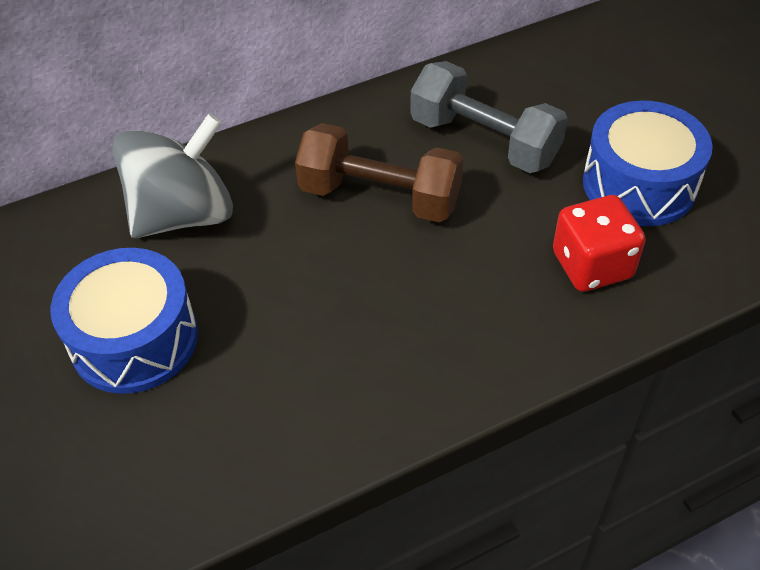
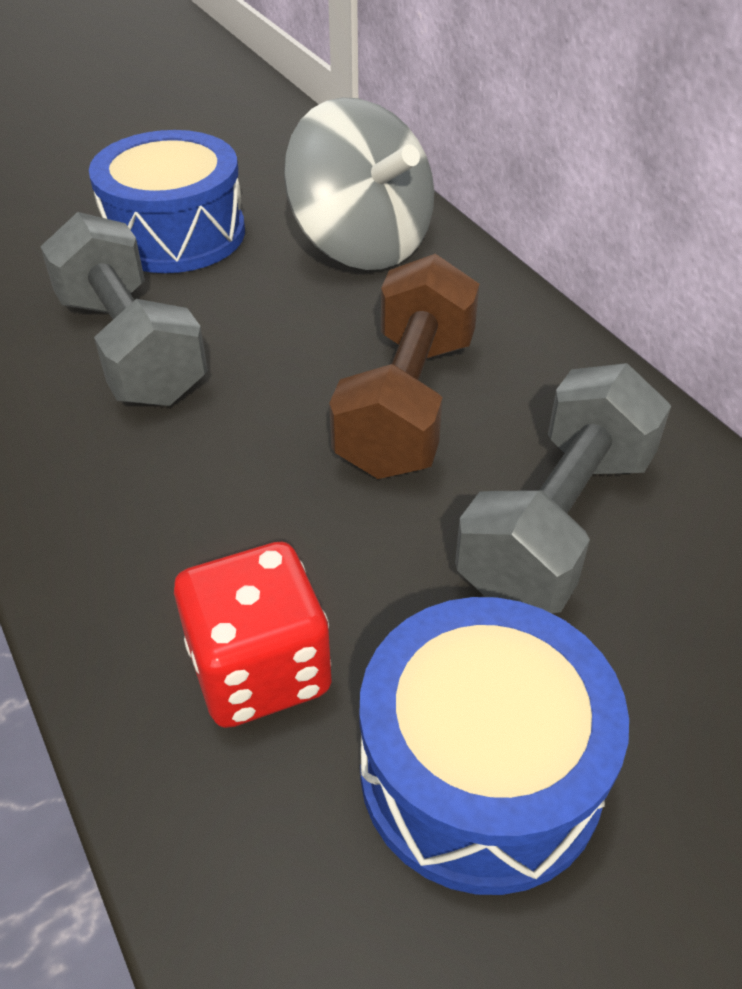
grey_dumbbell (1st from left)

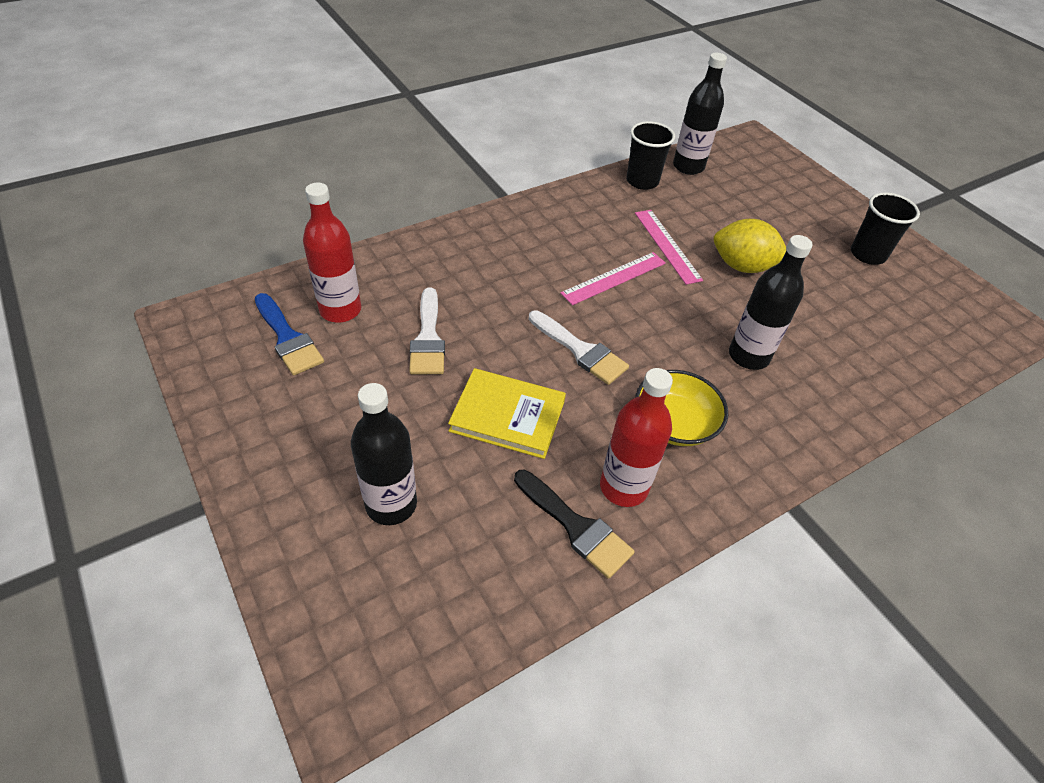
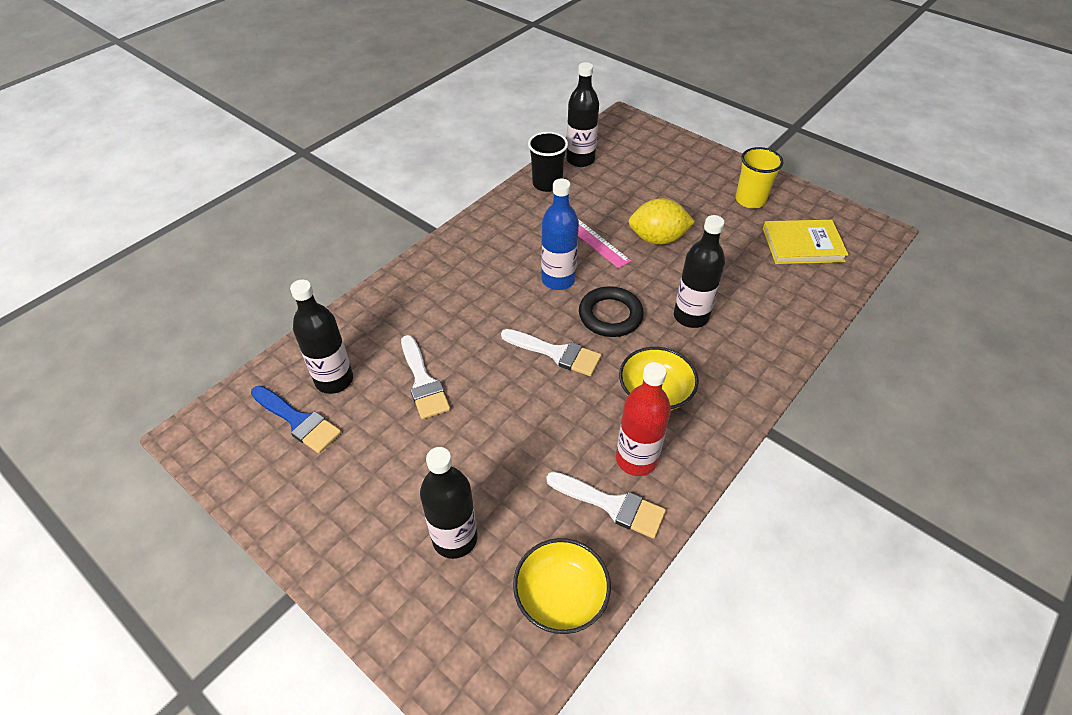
black_bottle (1st from left); yellow_book; white_brush (3rd from left); blue_bottle; yellow_cup; yellow_bowl (1st from left); black_ring

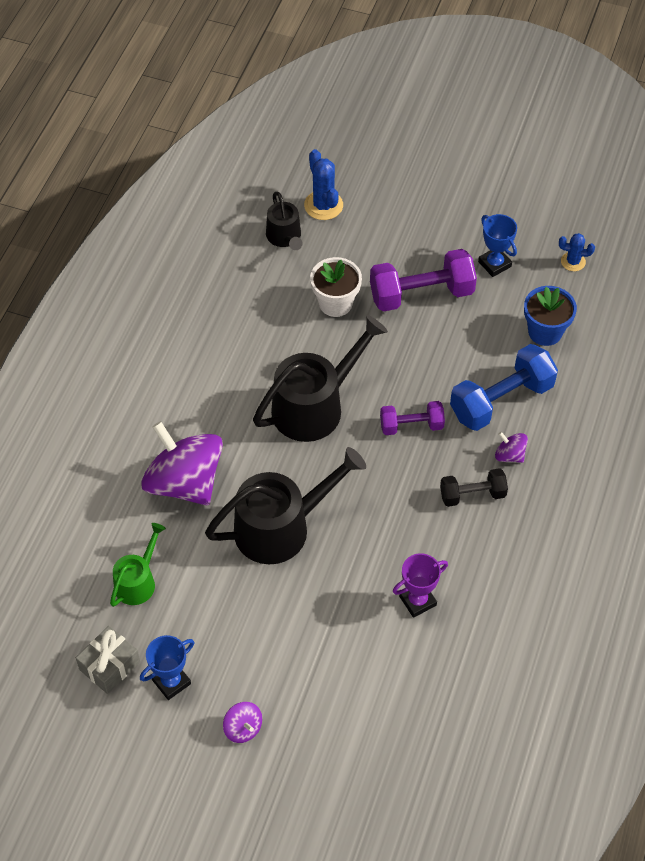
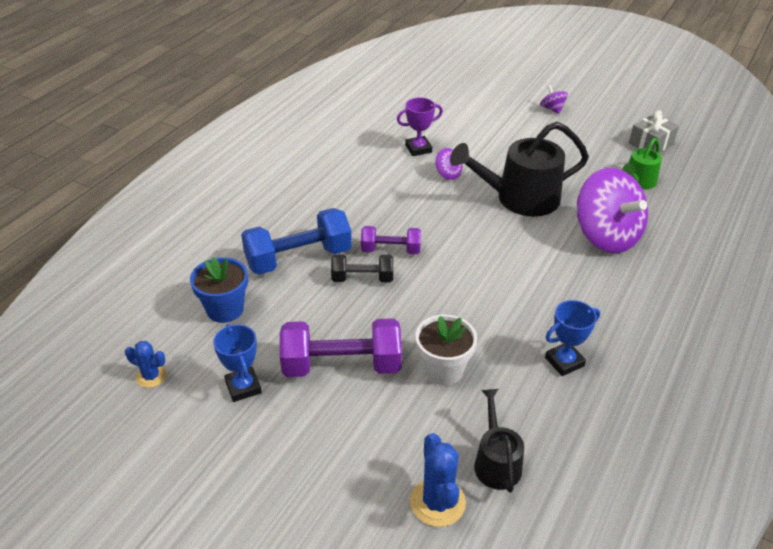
blue_trophy (2nd from left); black_watering_can (3rd from left in the first image); black_dumbbell; purple_spinning_top (1st from left)

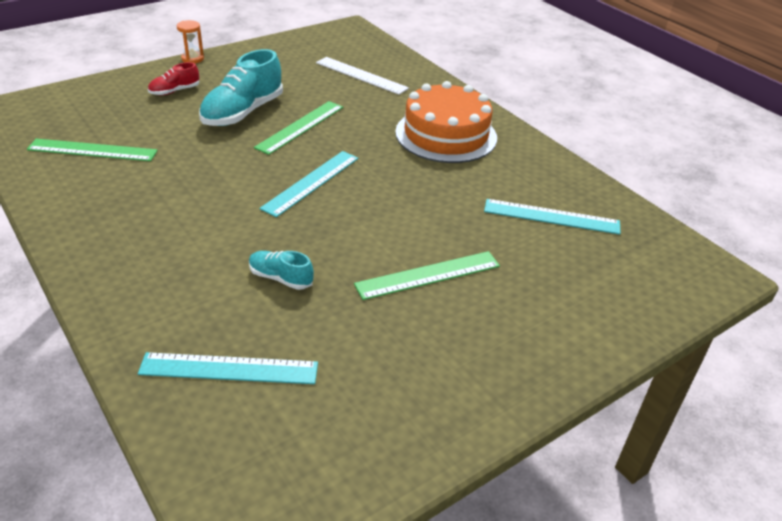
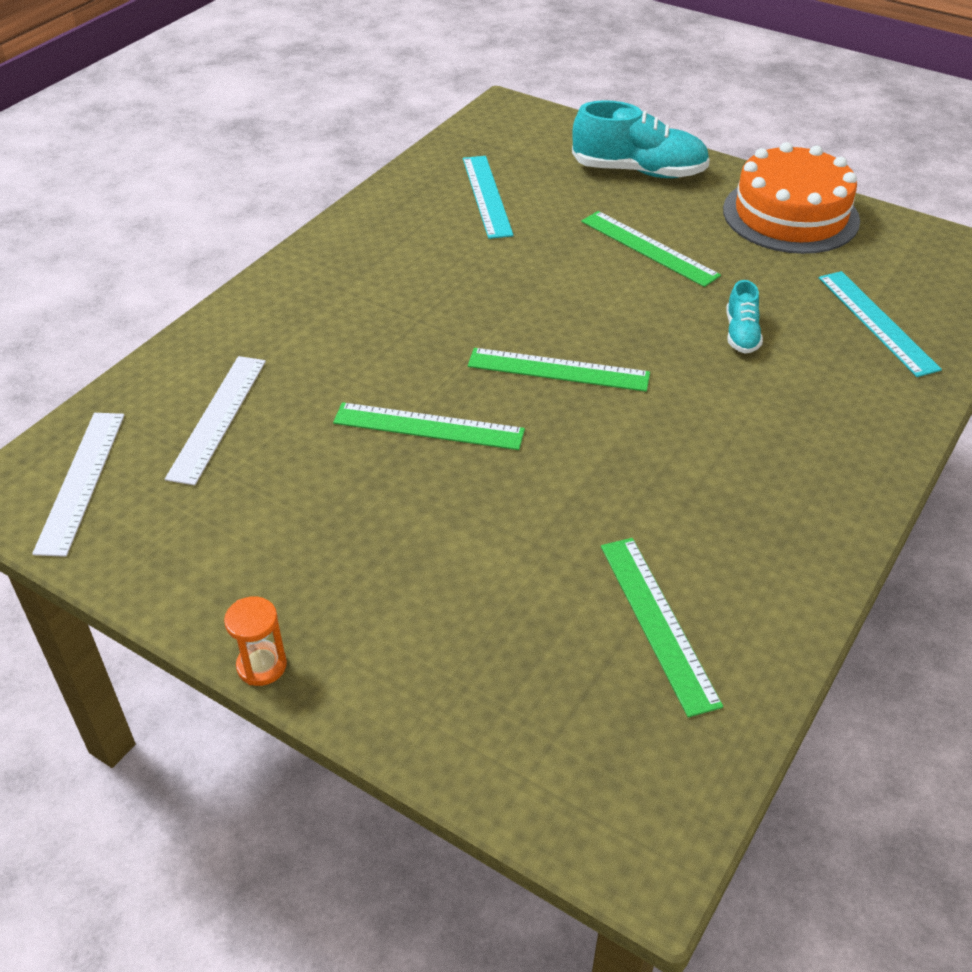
red_shoe; turquoise_shoe (1st from left); green_ruler (2nd from left); orange_cake; white_ruler (1st from left)

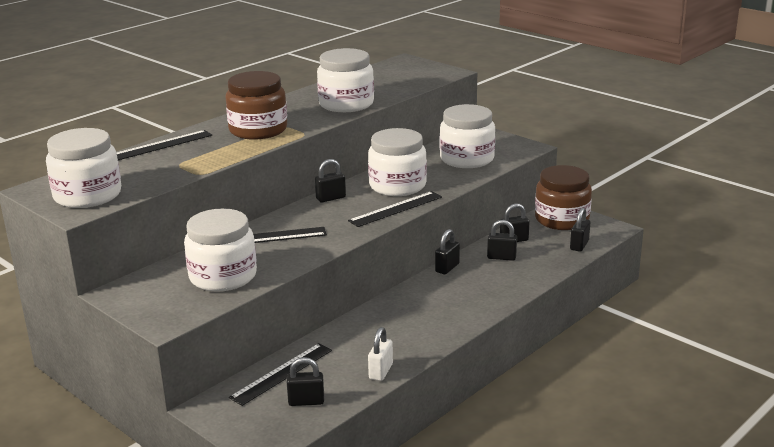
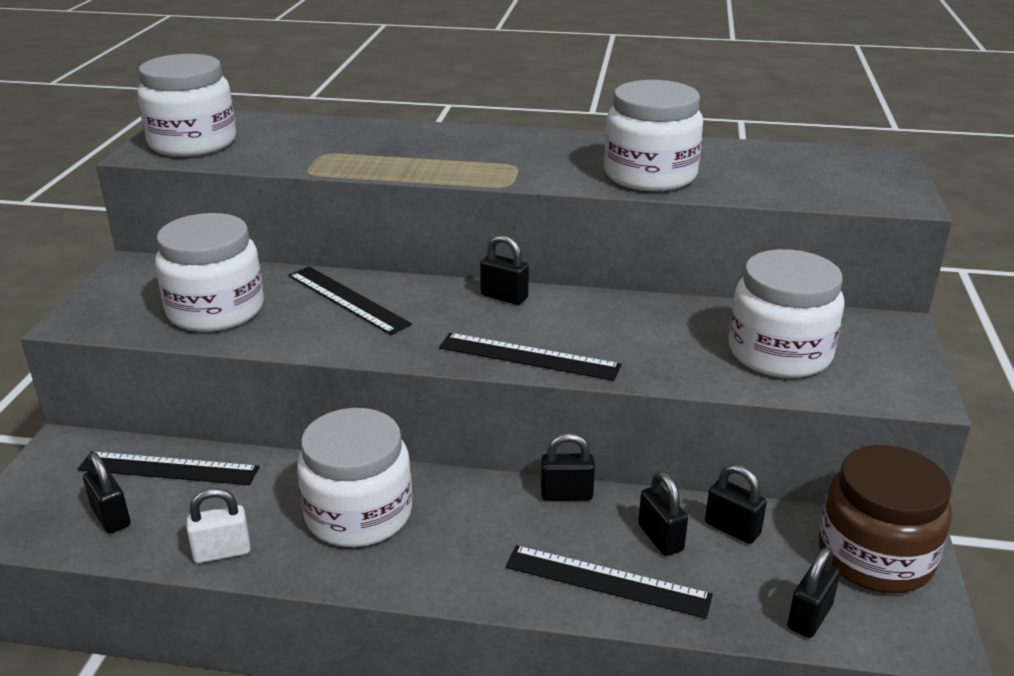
black_ruler (4th from left); brown_jar (1st from left in the first image); white_jar (3rd from left); black_padlock (6th from left)

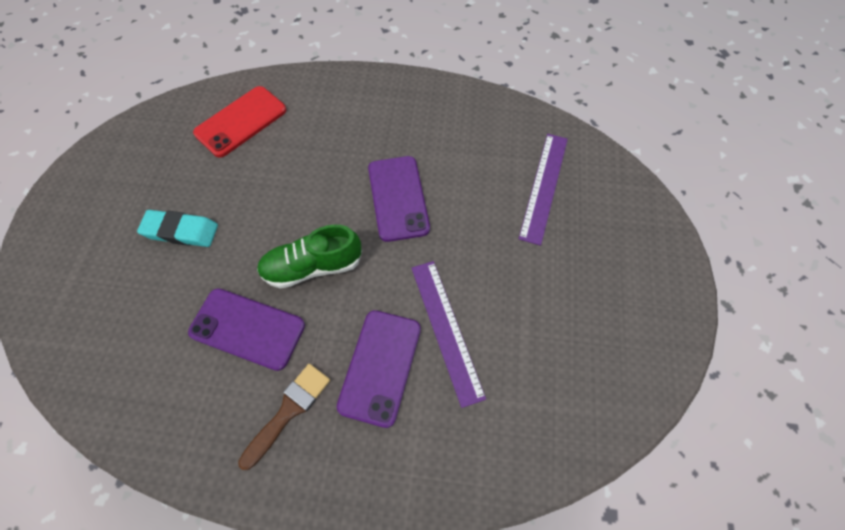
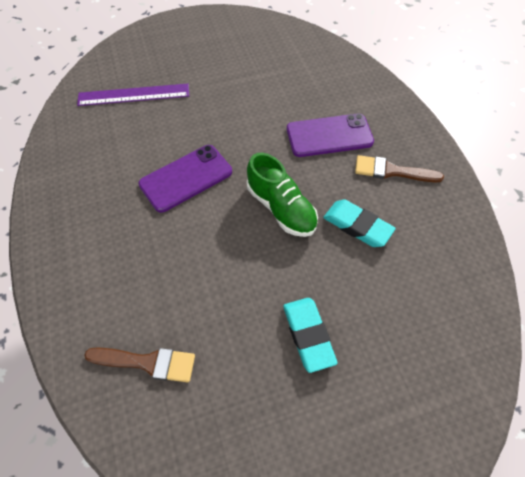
turquoise_eraser (2nd from left); brown_brush (1st from left); purple_ruler (1st from left in the first image)

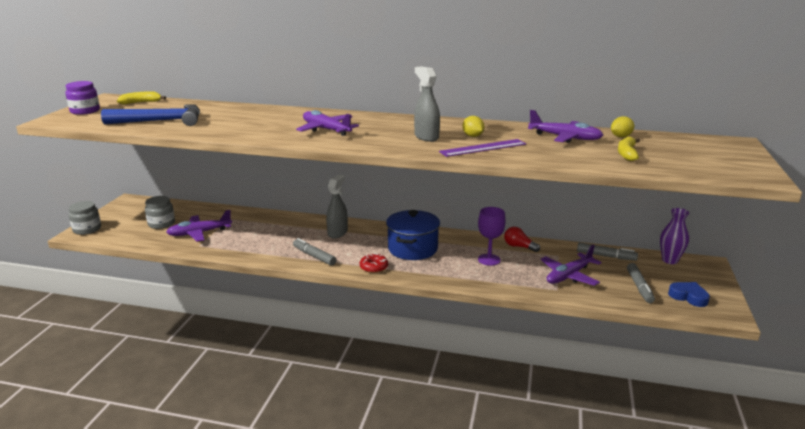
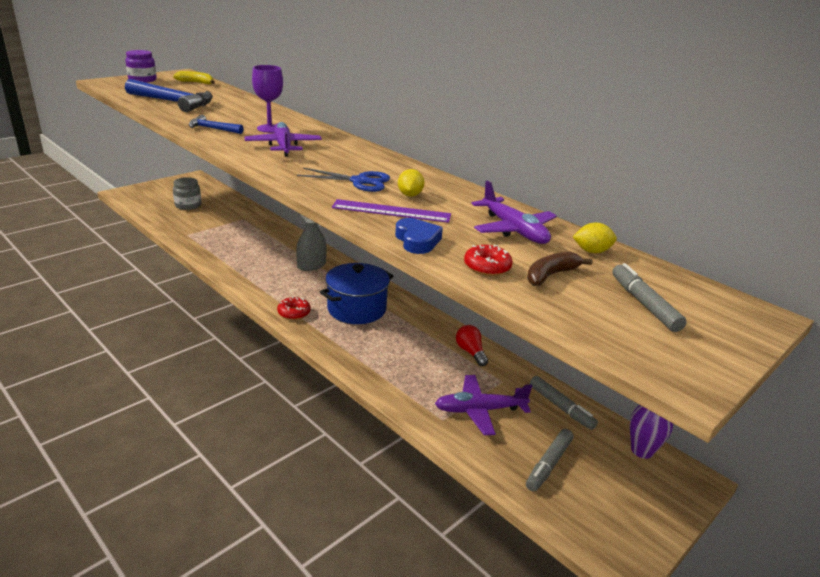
grey_jar (1st from left in the first image); purple_plane (1st from left in the first image); grey_marker (3rd from left); blue_scissors; purple_goblet; brown_banana; blue_heart; blue_hammer (2nd from left); red_donut (2nd from left)

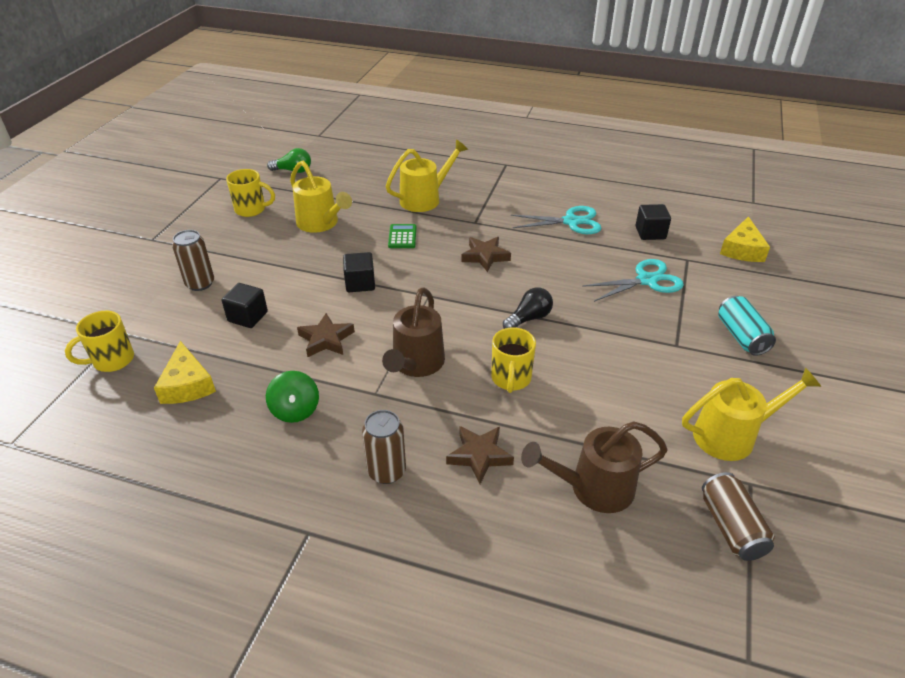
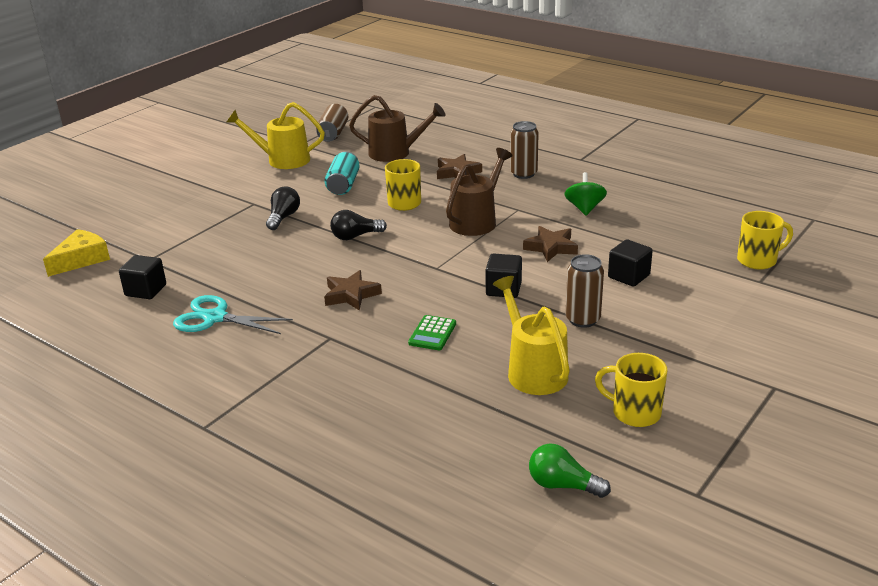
yellow_cheese (1st from left in the first image); brown_can (3rd from left); yellow_watering_can (2nd from left in the first image); turquoise_scissors (2nd from left in the first image); turquoise_can; black_light_bulb (1st from left)

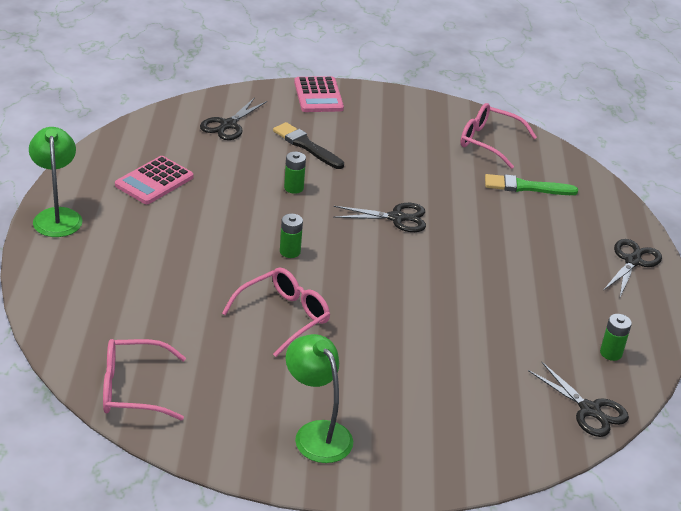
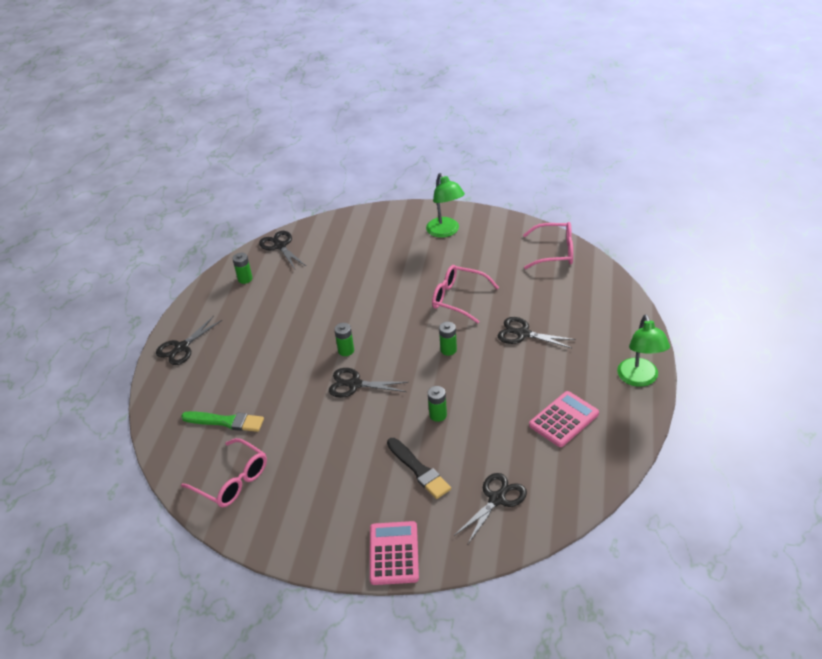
pink_glasses (2nd from left); green_battery (2nd from left); black_scissors (5th from left)

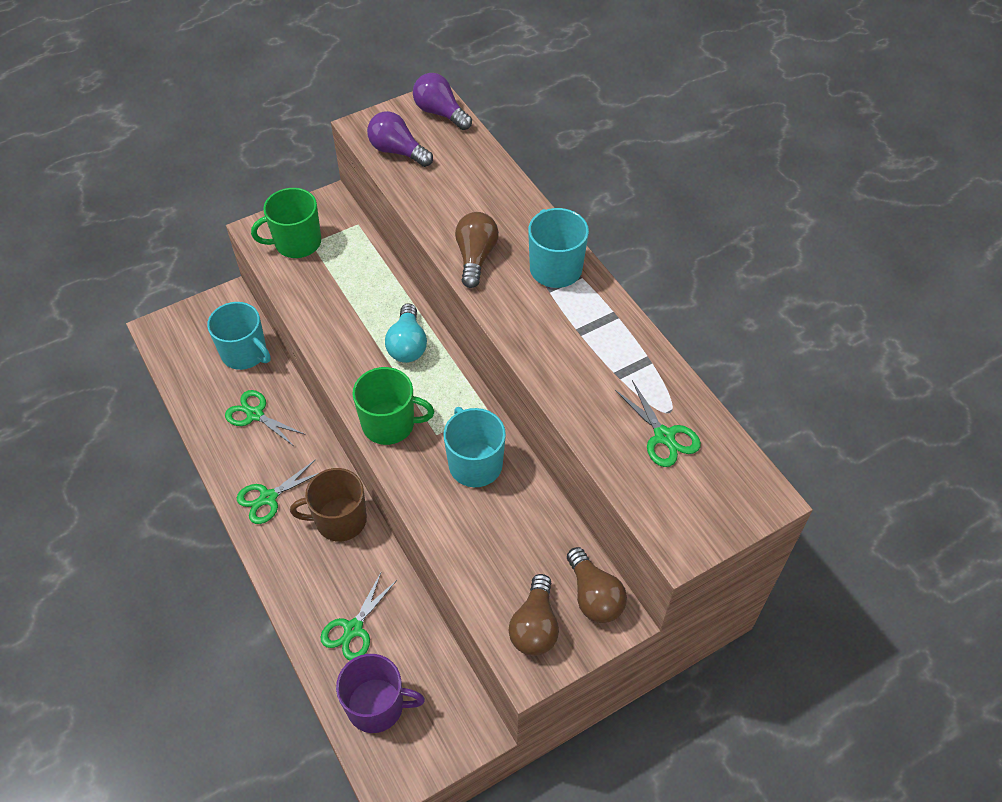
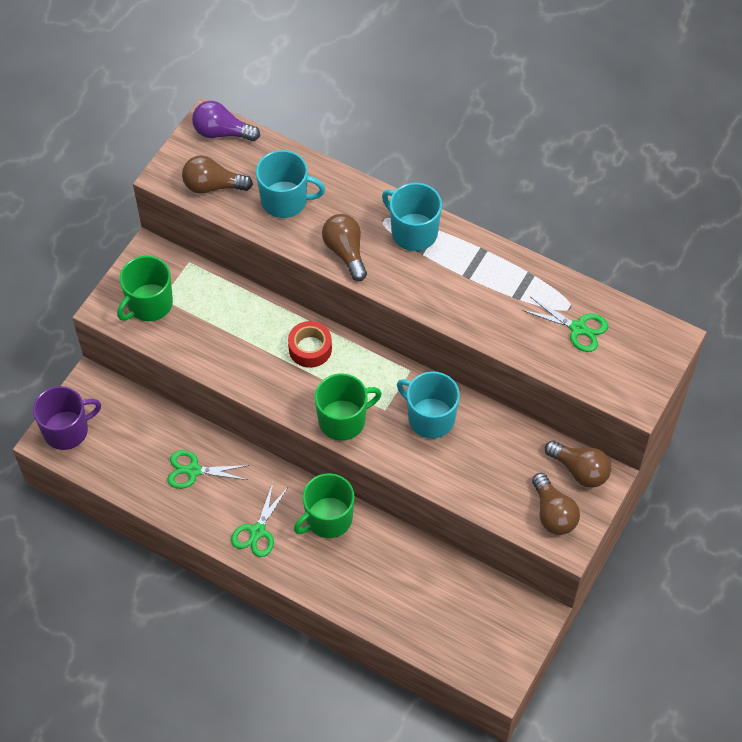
turquoise_mug (1st from left); green_mug (2nd from left); green_scissors (3rd from left in the first image); purple_mug; brown_light_bulb (1st from left); red_tape

